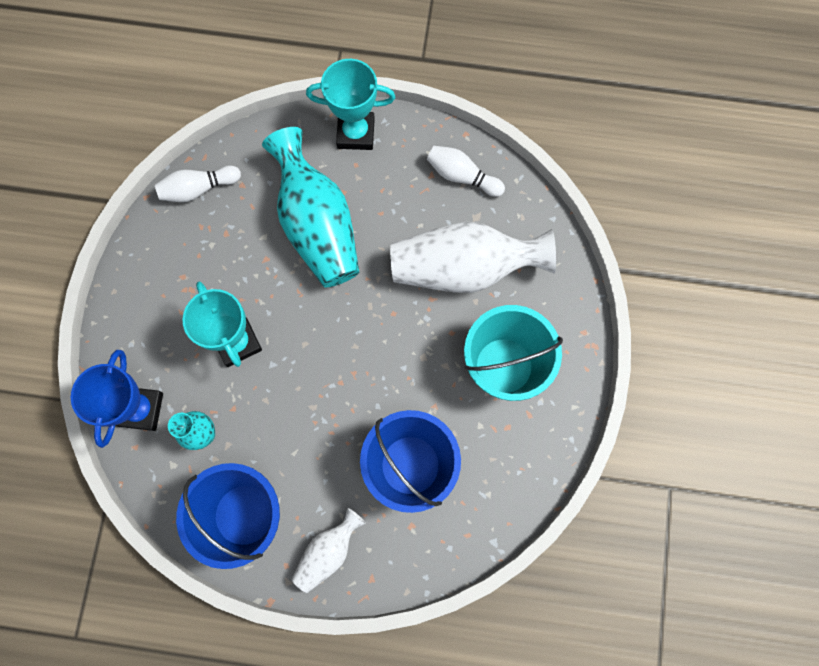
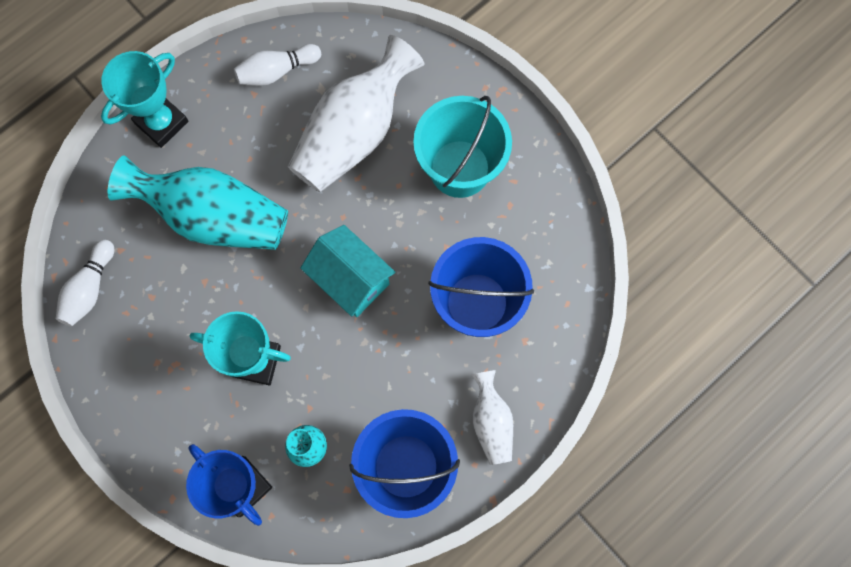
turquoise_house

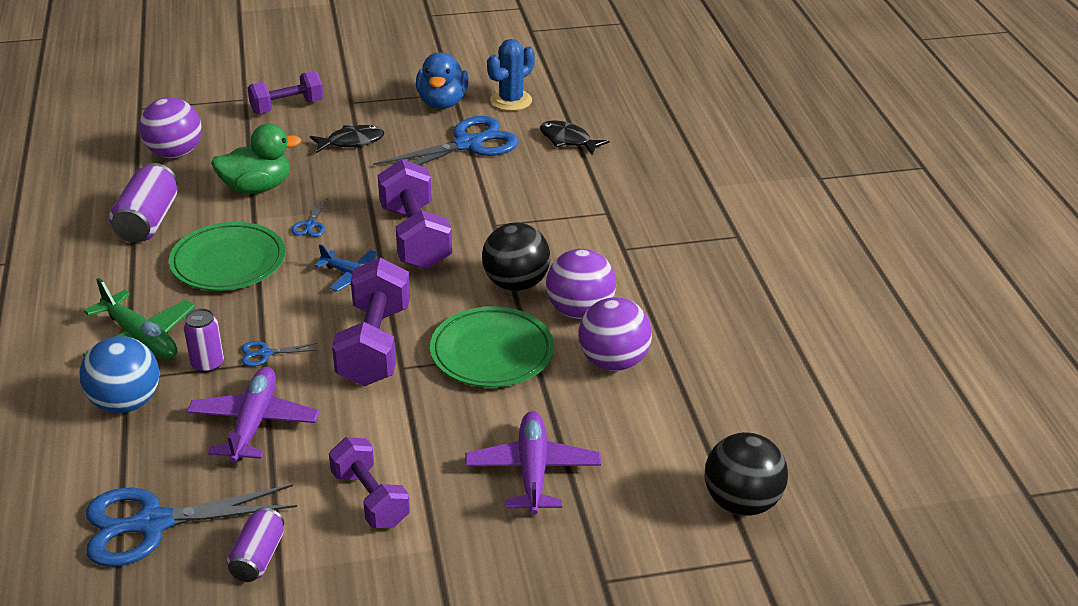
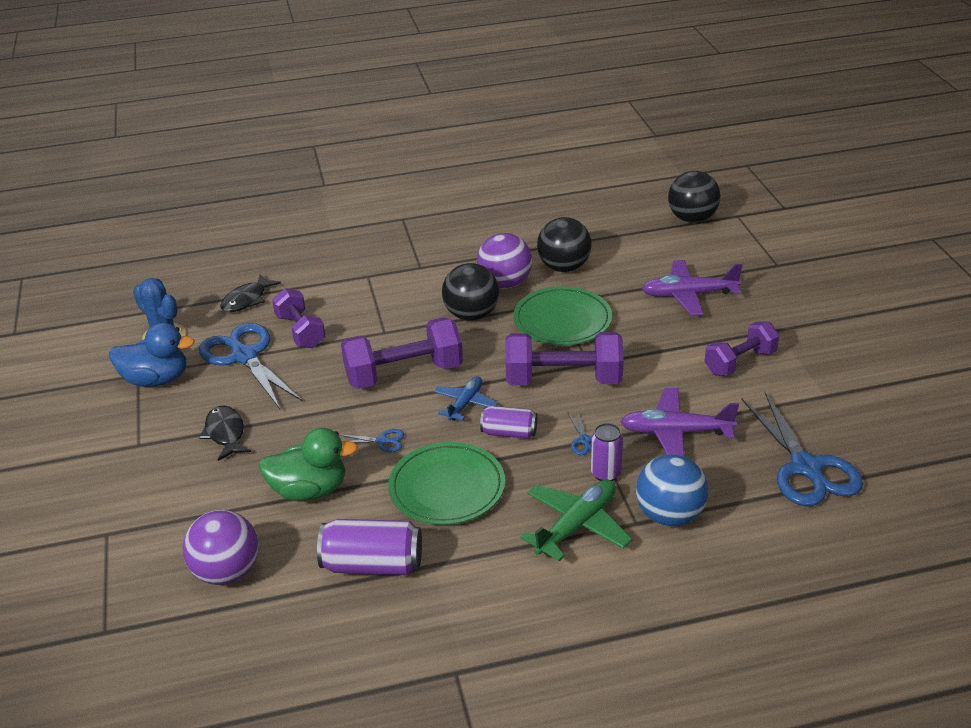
green_duck; purple_can (2nd from left); purple_dumbbell (1st from left); black_ball (2nd from left)

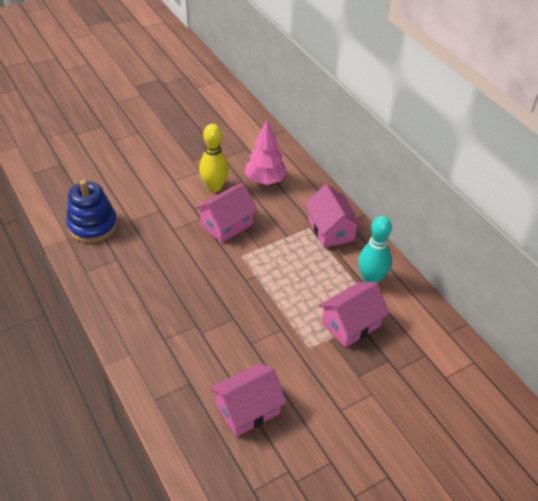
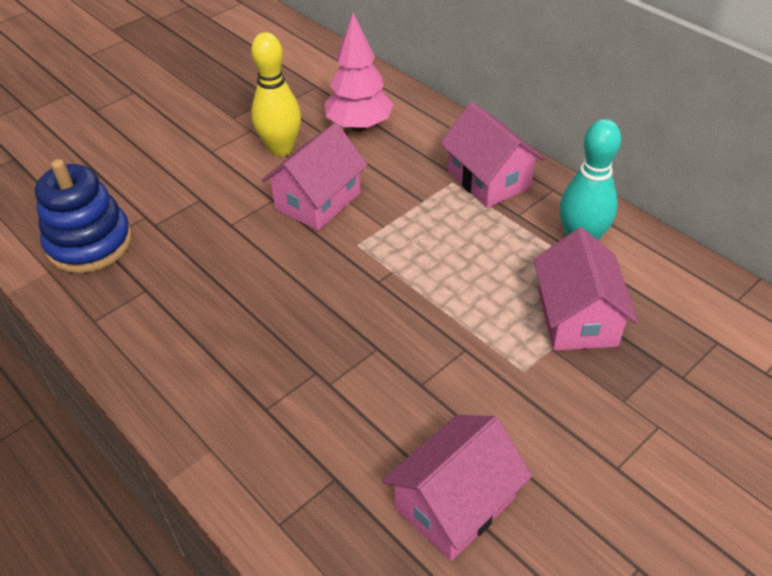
pink_house (4th from left)

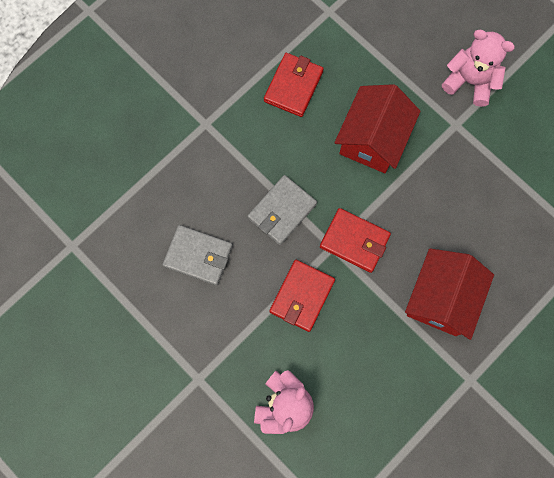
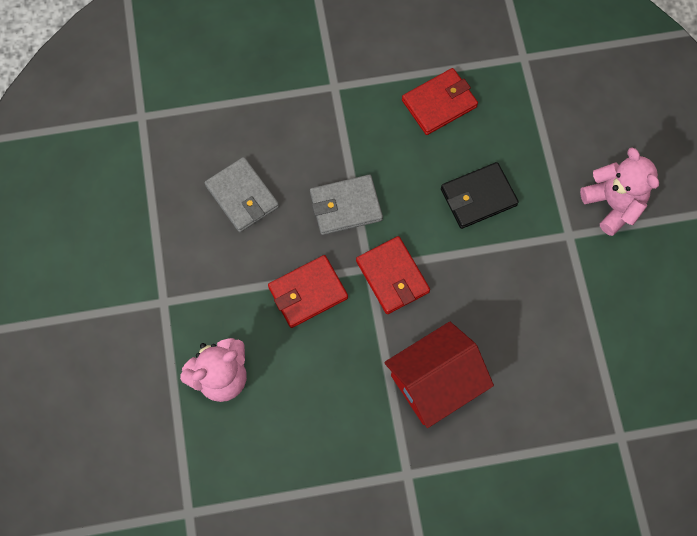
black_wallet

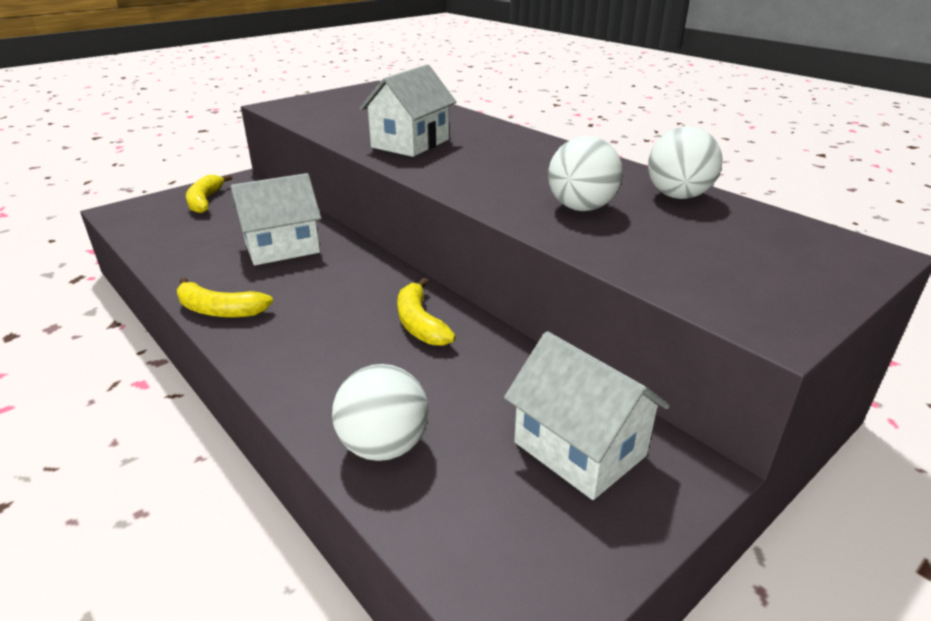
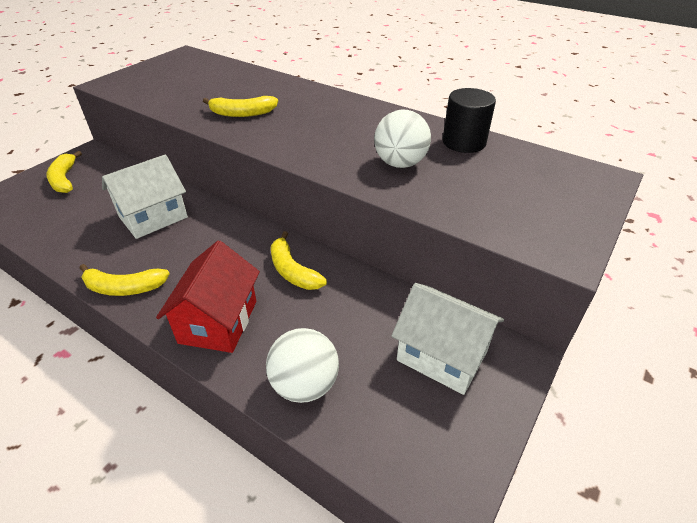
yellow_banana (3rd from left); black_cylinder; red_house

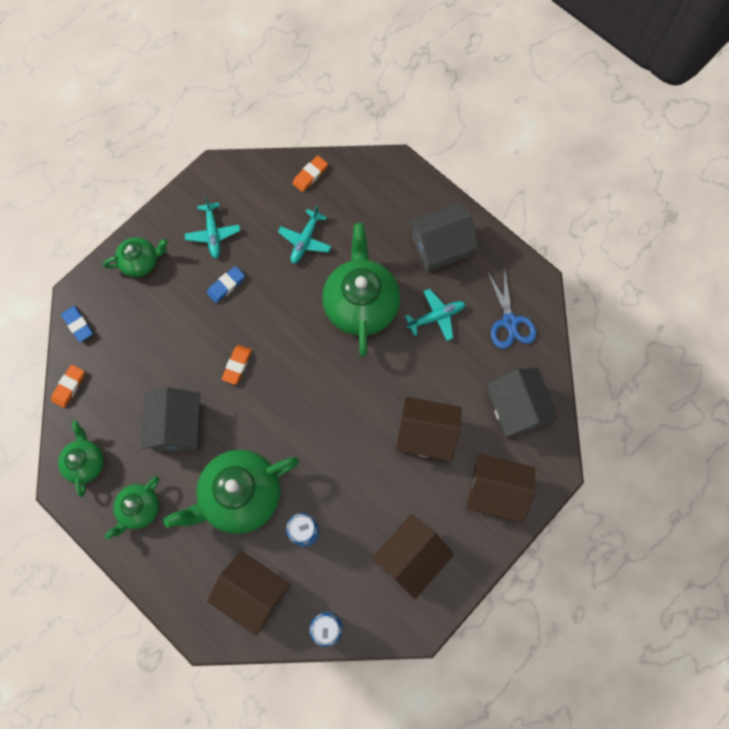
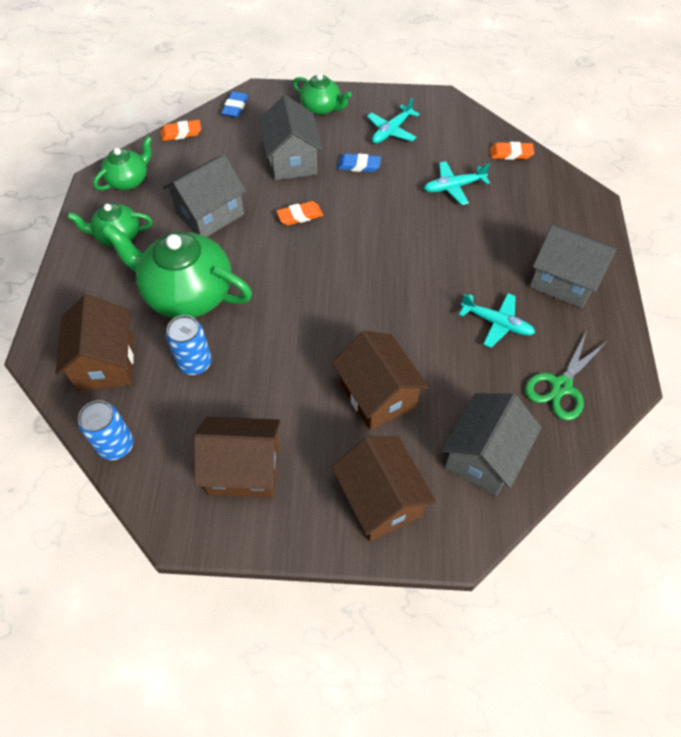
green_teapot (5th from left in the first image); green_scissors; grey_house (2nd from left)

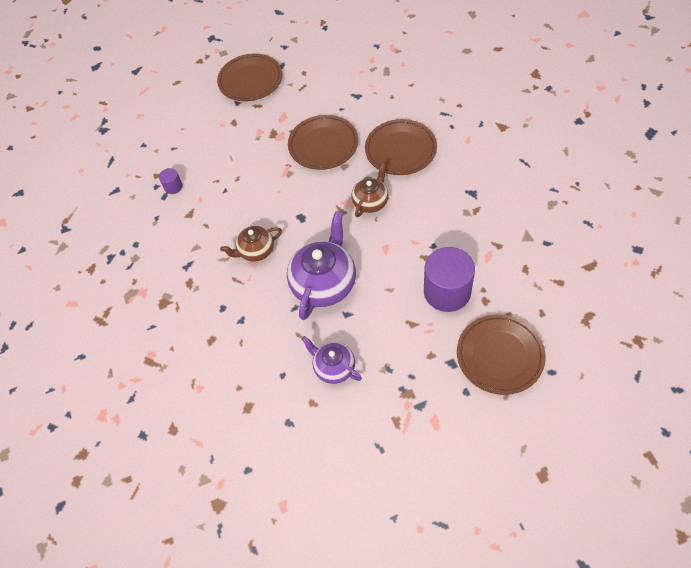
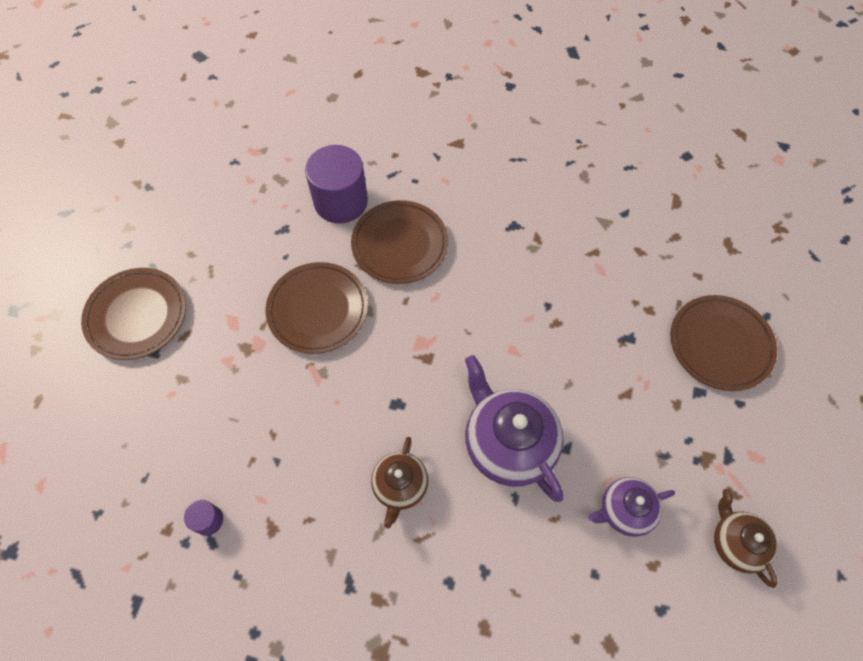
brown_teapot (2nd from left); purple_cylinder (2nd from left)

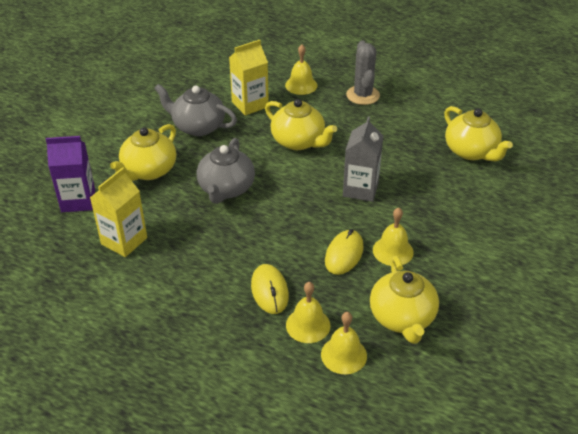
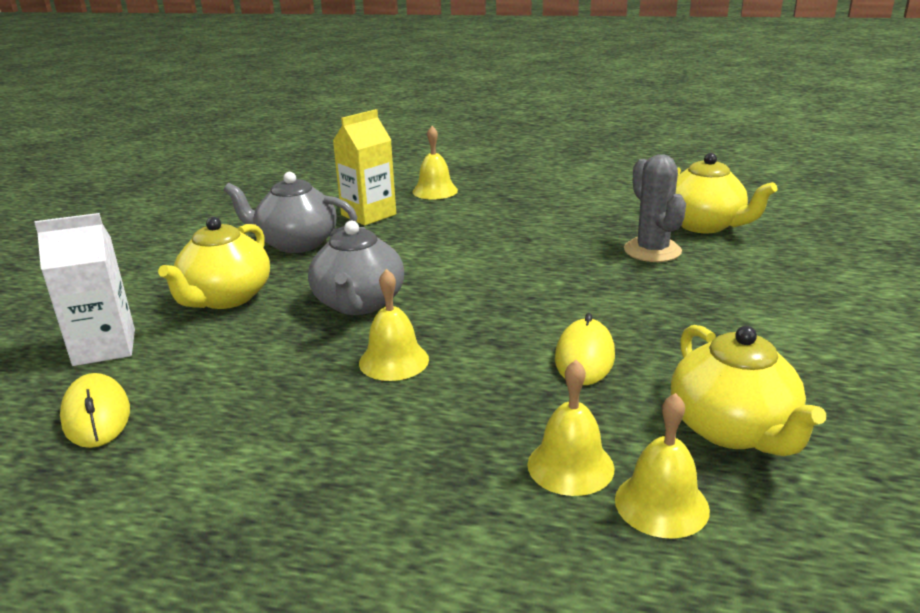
white_carton; yellow_carton (1st from left in the first image); yellow_mouse (1st from left); yellow_teapot (2nd from left in the first image); grey_carton; grey_cactus; yellow_bell (1st from left)

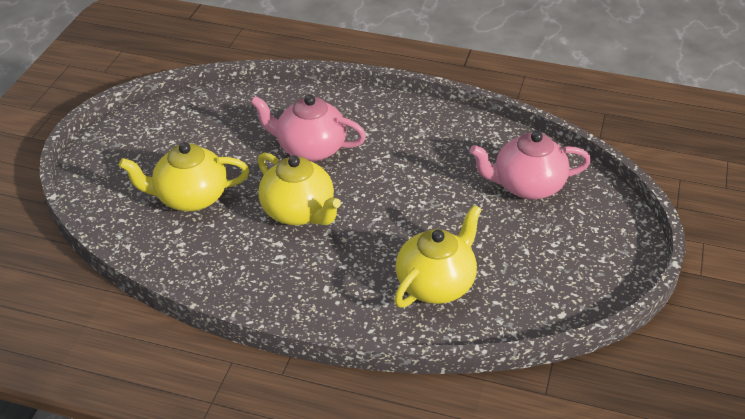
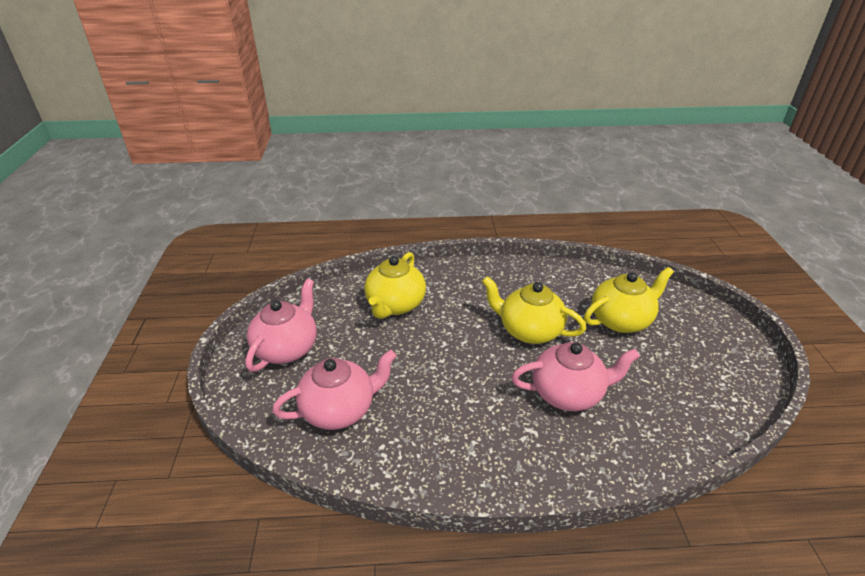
pink_teapot (1st from left)

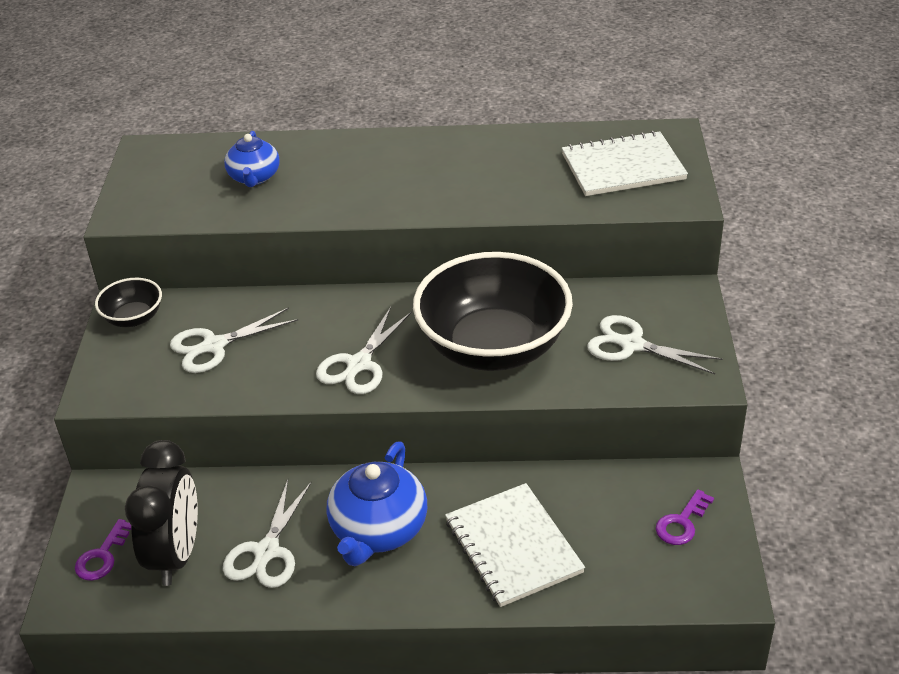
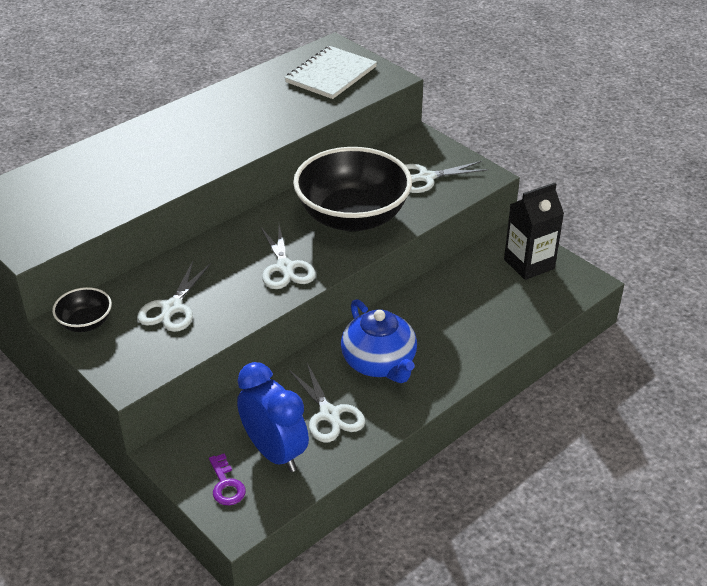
blue_clock; blue_teapot (1st from left in the first image); white_notebook (1st from left in the first image); black_carton

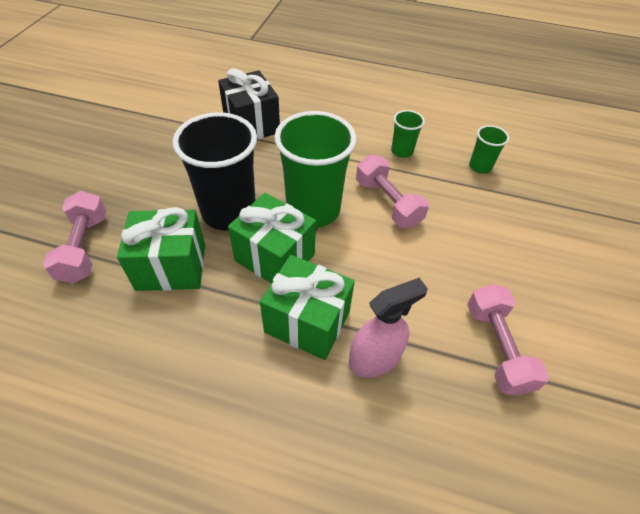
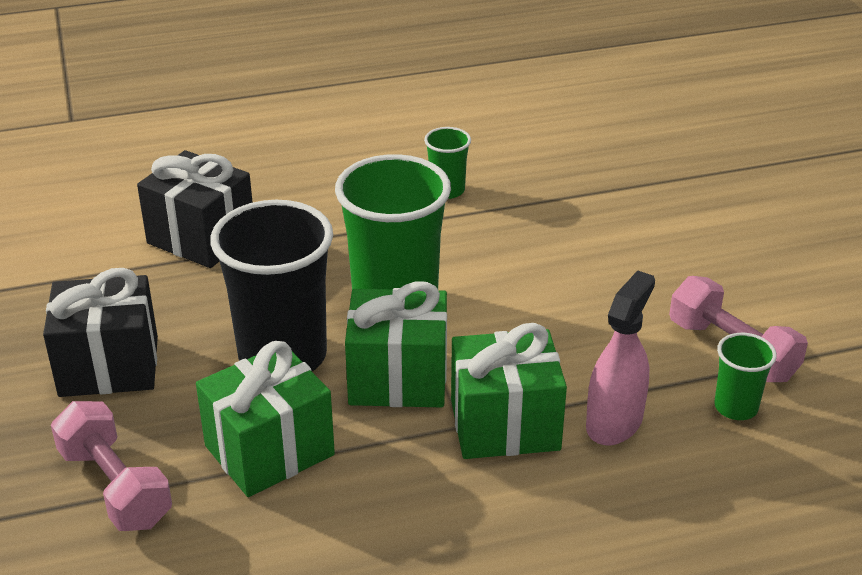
pink_dumbbell (2nd from left in the first image); green_cup (3rd from left); black_gift (1st from left)

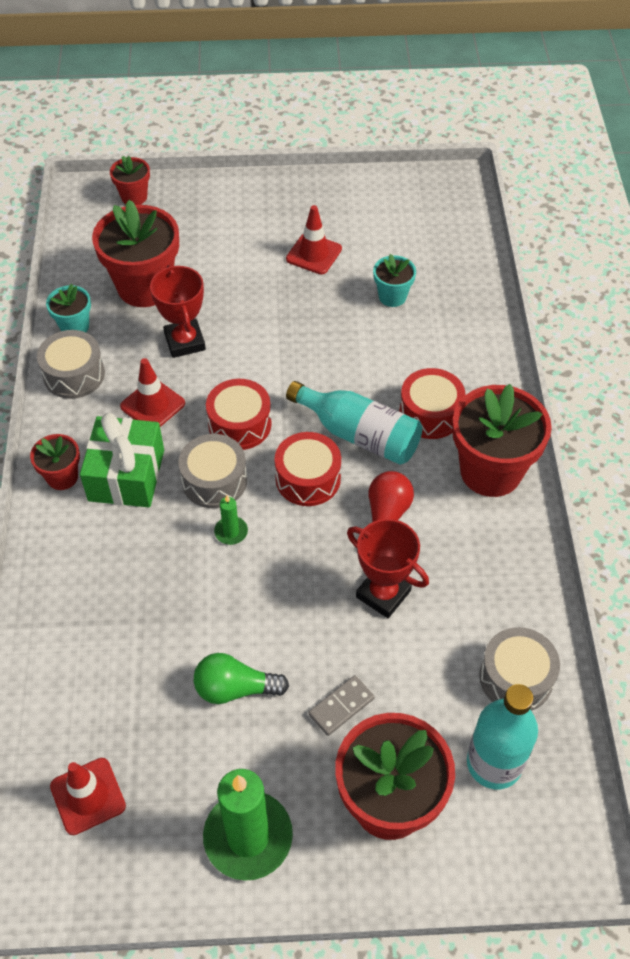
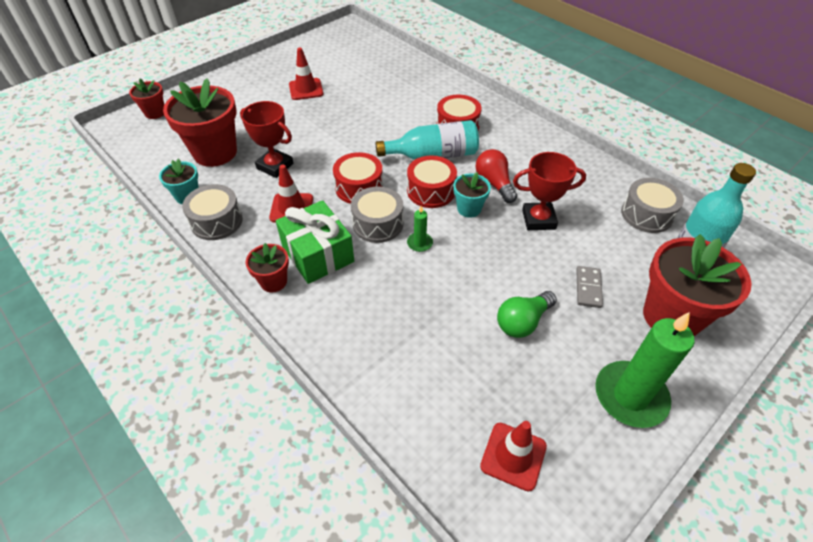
turquoise_flower_pot (2nd from left); red_flower_pot (5th from left in the first image)

